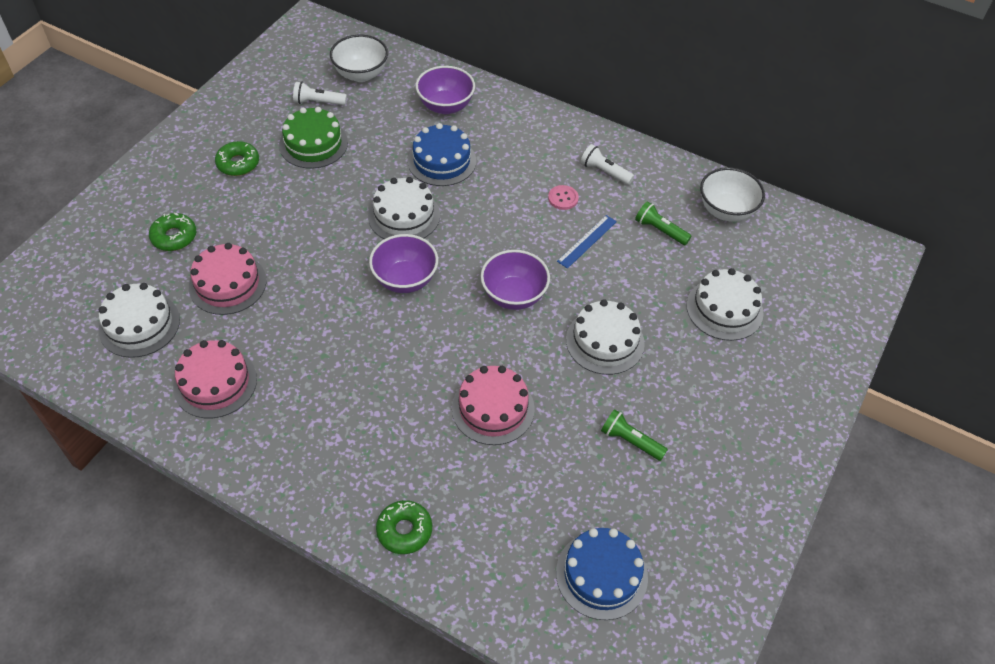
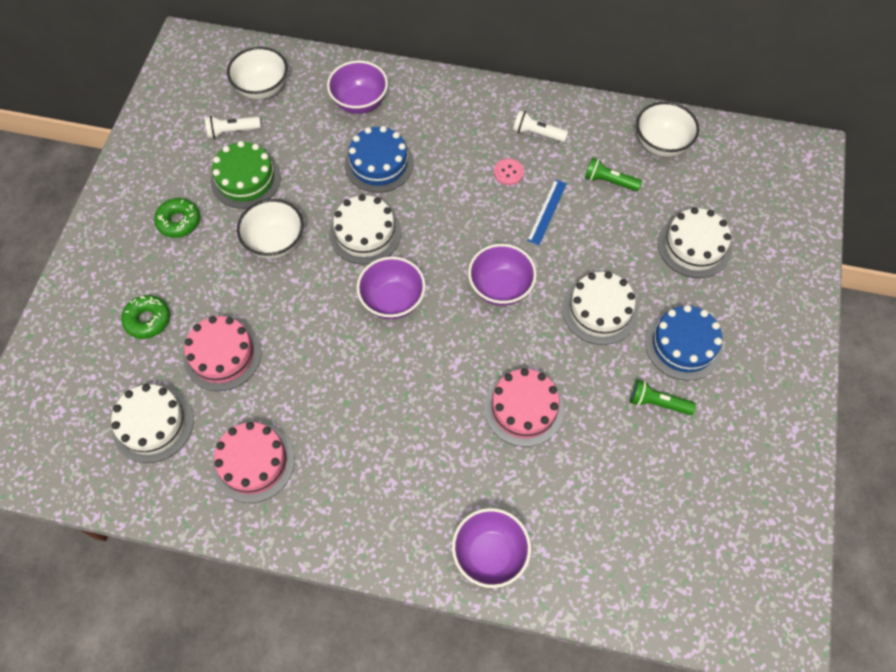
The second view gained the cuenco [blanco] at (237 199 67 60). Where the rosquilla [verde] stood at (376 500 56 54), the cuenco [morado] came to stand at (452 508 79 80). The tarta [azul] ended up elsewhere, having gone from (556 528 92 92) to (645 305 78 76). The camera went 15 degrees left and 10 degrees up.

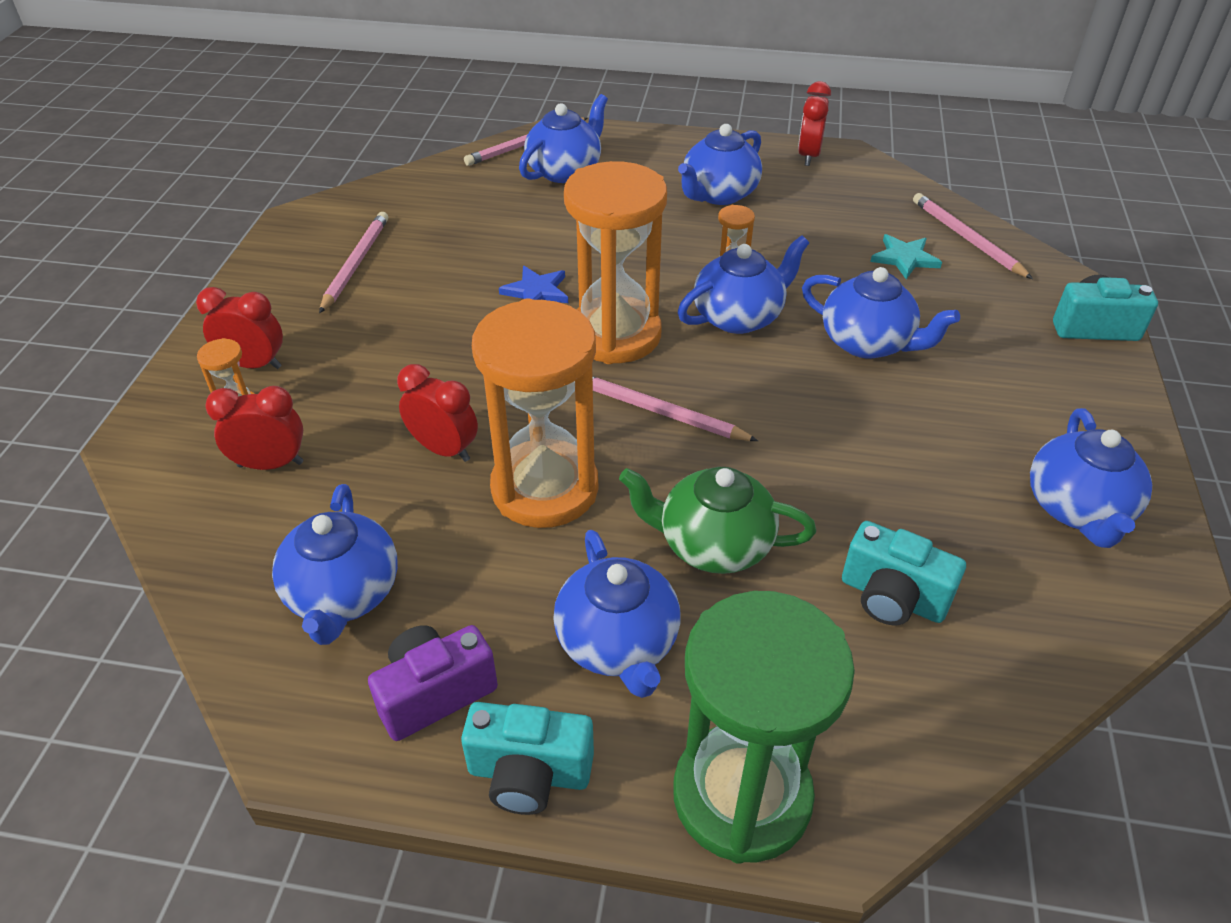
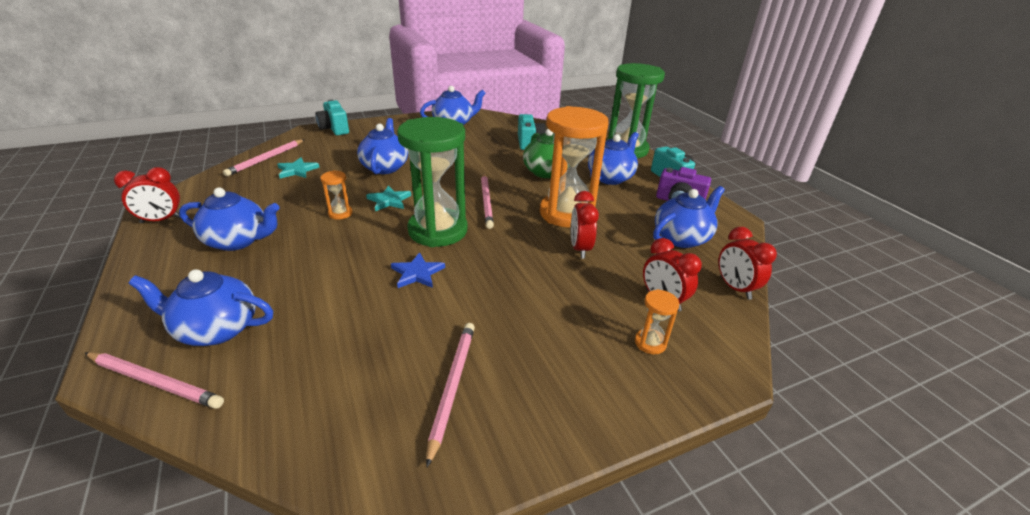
Where the tetera [azul] stood at (678 235 131 99), the estrella [turquesa] came to stand at (366 186 45 25). What was the reloj de arena [naranja] at (564 161 103 203) turned into the reloj de arena [verde] at (397 117 70 130). The lápiz [rosa] at (319 212 69 101) ended up facing another way, 120 degrees clockwise from before. The despertador [rojo] ended up elsewhere, having gone from (196 287 87 82) to (718 227 59 73). The camera went 125 degrees left and 10 degrees down.

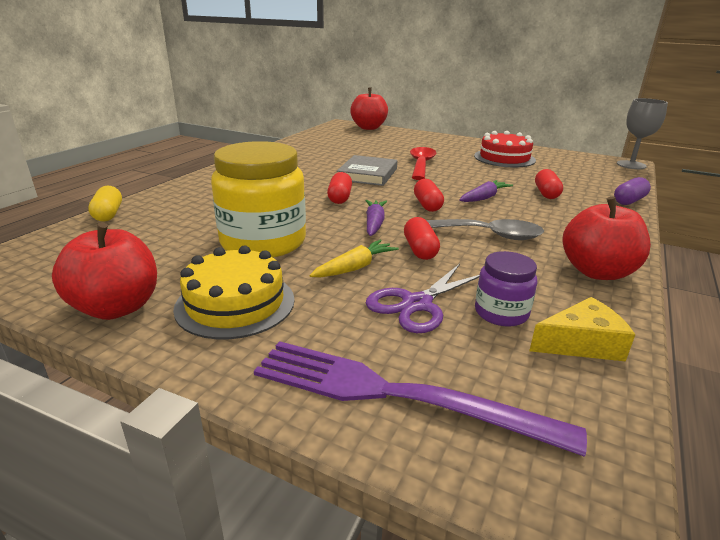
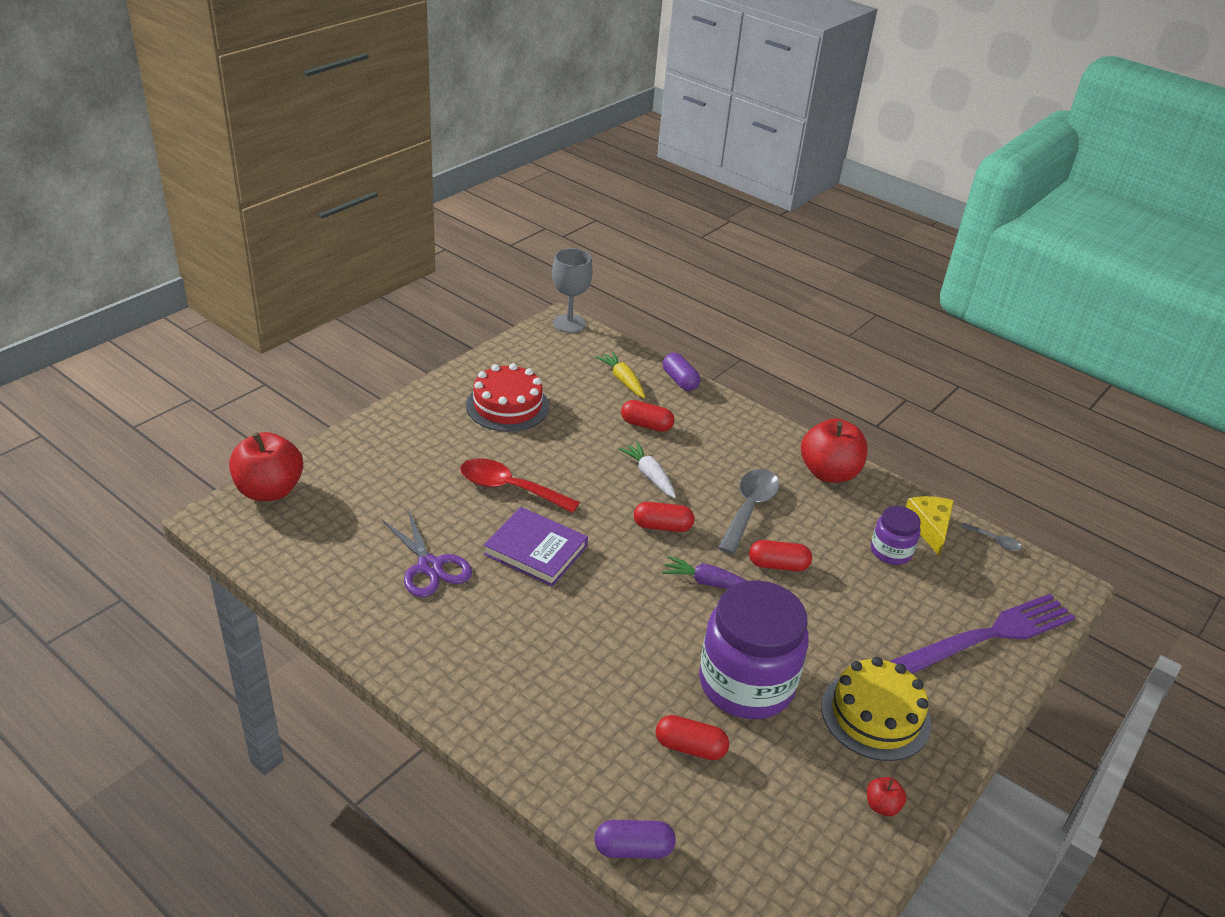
The tijeras [morado] ended up elsewhere, having gone from (366 264 114 69) to (382 509 90 88). What was the libro [gris] at (337 155 60 31) turned into the libro [morado] at (484 507 104 80). What was the cápsula [amarillo] at (88 186 34 36) turned into the cápsula [morado] at (594 820 82 39). The zanahoria [amarillo] ended up elsewhere, having gone from (310 240 89 38) to (596 352 49 46). What was the zanahoria [morado] at (459 180 54 22) turned into the zanahoria [blanco] at (618 442 58 56). The cápsula [rojo] ended up elsewhere, having gone from (327 172 25 32) to (656 715 73 45). What was the tarro [amarillo] at (211 141 95 117) turned into the tarro [morado] at (699 580 110 139). The size of the manzana [rojo] at (52 222 105 98) changed by a factor of 0.44. The tenedor [morado] at (254 341 333 116) ended up facing another way, 150 degrees counterclockwise from before. The second view gained the cuchara [gris] at (961 523 61 28). The camera went 80 degrees left and 10 degrees up.

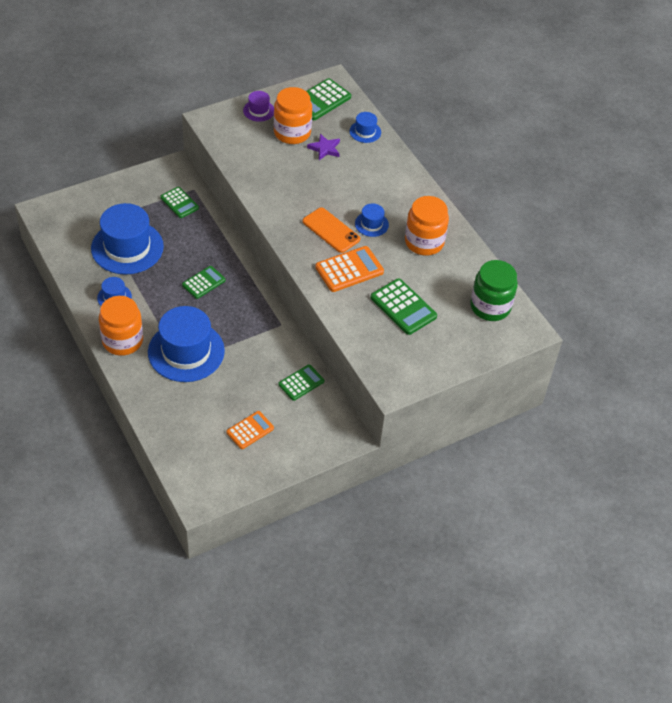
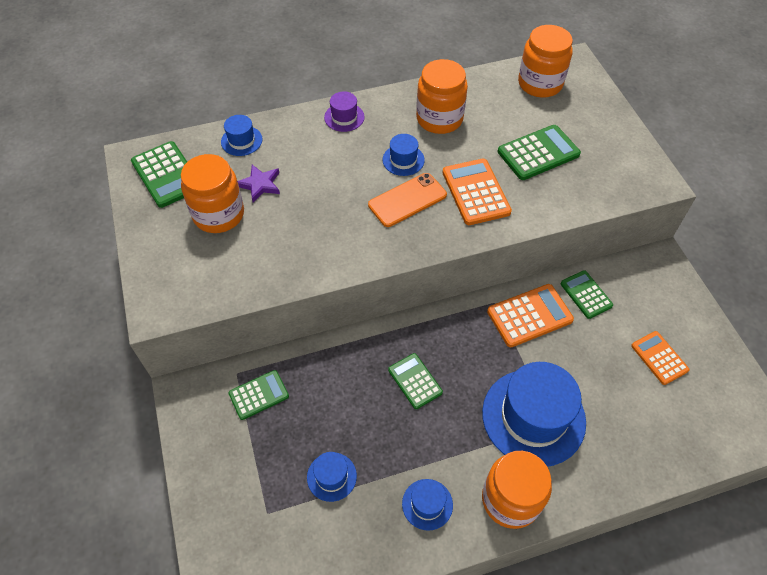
The size of the sombrero [azul] at (91 203 73 72) changed by a factor of 0.46. The sombrero [morado] ended up elsewhere, having gone from (243 91 31 31) to (324 91 41 41). The second view gained the calculadora [naranja] at (487 284 87 63). What was the tarro [verde] at (470 260 48 61) turned into the tarro [naranja] at (518 25 55 73). The camera went 75 degrees left and 5 degrees up.

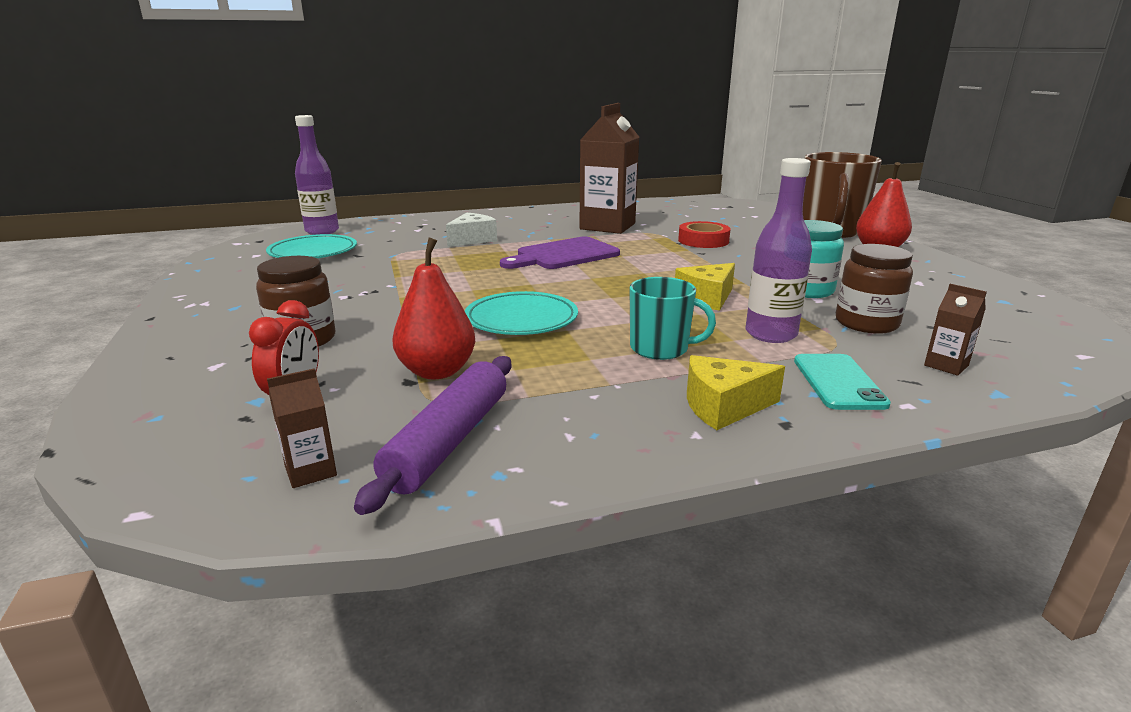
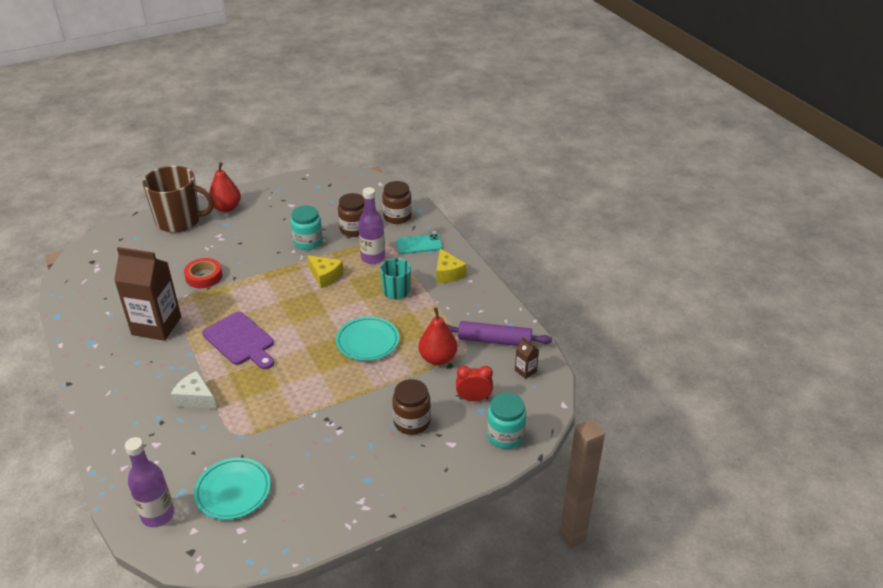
Where the cartón de leche [marrón] stood at (924 284 63 91), the tarro [marrón] came to stand at (382 181 30 43). The second view gained the tarro [turquesa] at (487 393 39 56). The camera went 100 degrees left and 15 degrees up.

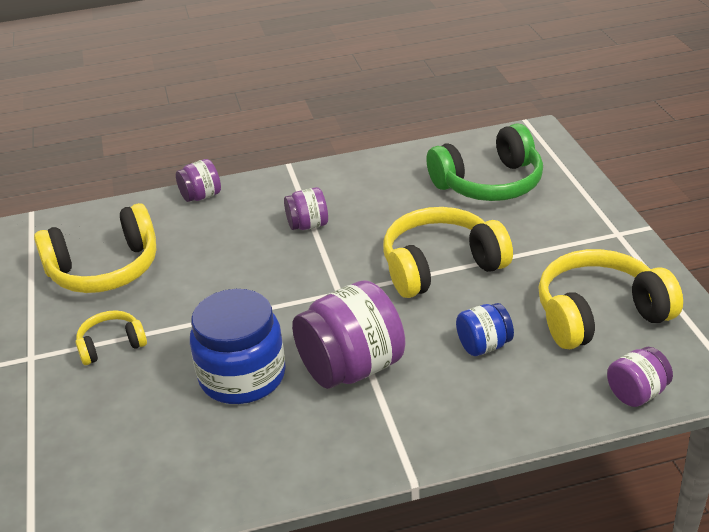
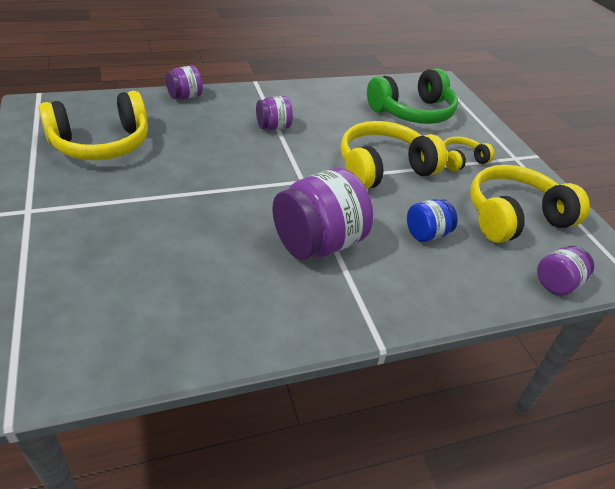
The auriculares [amarillo] ended up elsewhere, having gone from (75 310 72 55) to (443 136 52 35). The second view lost the tarro [azul] at (190 289 96 115). The camera went 10 degrees left and 5 degrees up.

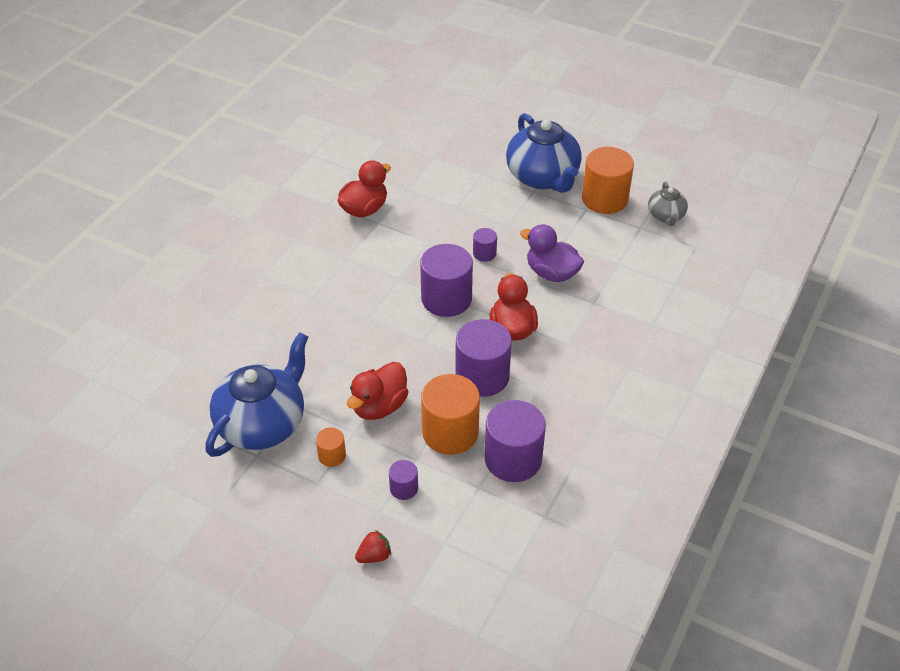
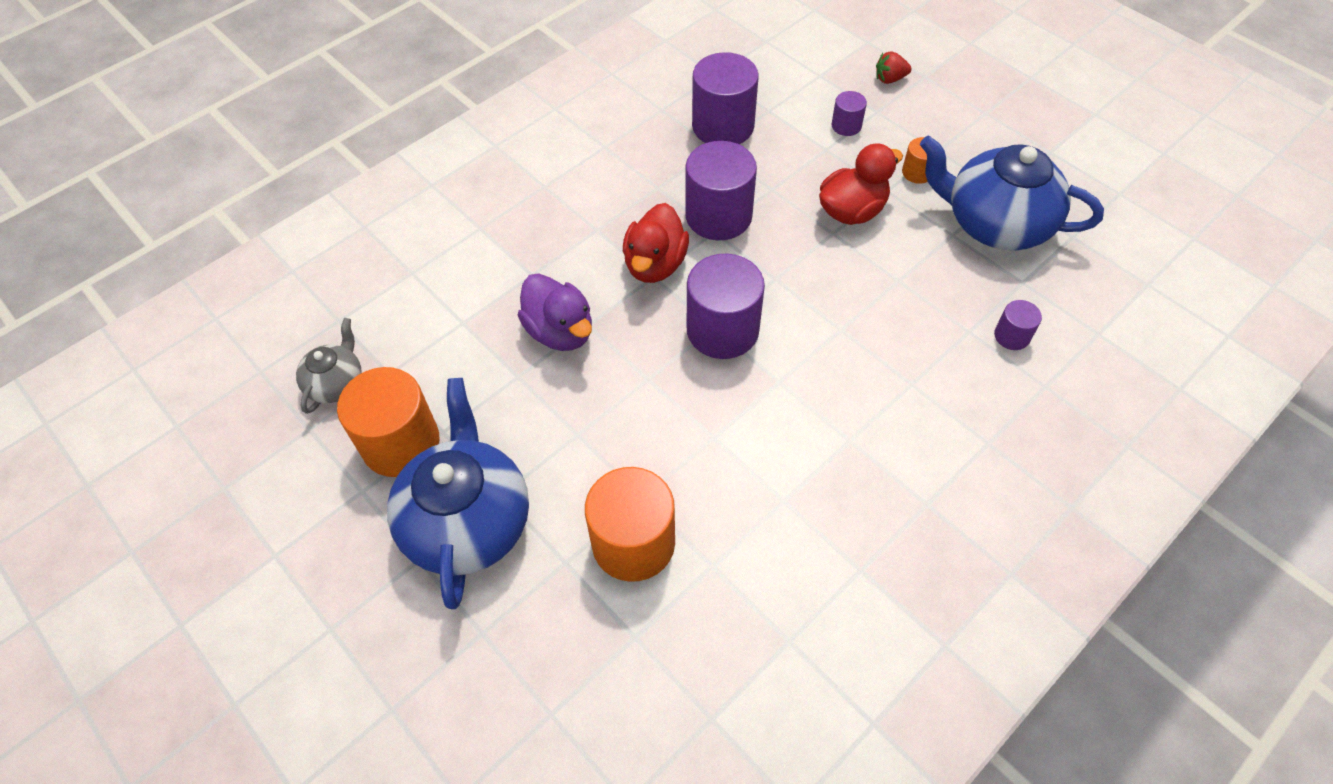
The cilindro [naranja] ended up elsewhere, having gone from (421 374 59 81) to (585 467 90 115). The tetera [azul] at (205 332 103 125) ended up facing another way, 60 degrees clockwise from before. The cilindro [morado] ended up elsewhere, having gone from (473 228 24 34) to (994 300 48 50). The second view lost the pato [rojo] at (338 160 53 57). The camera went 160 degrees left and 10 degrees up.

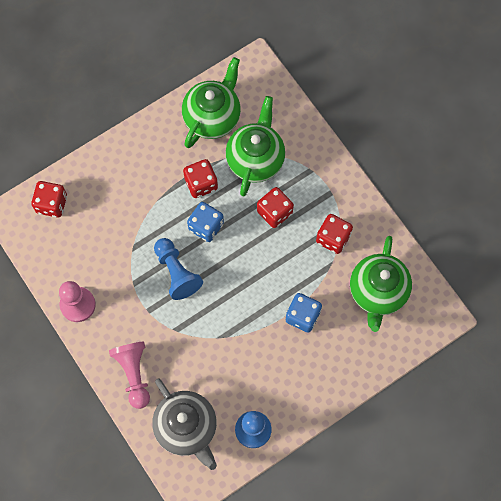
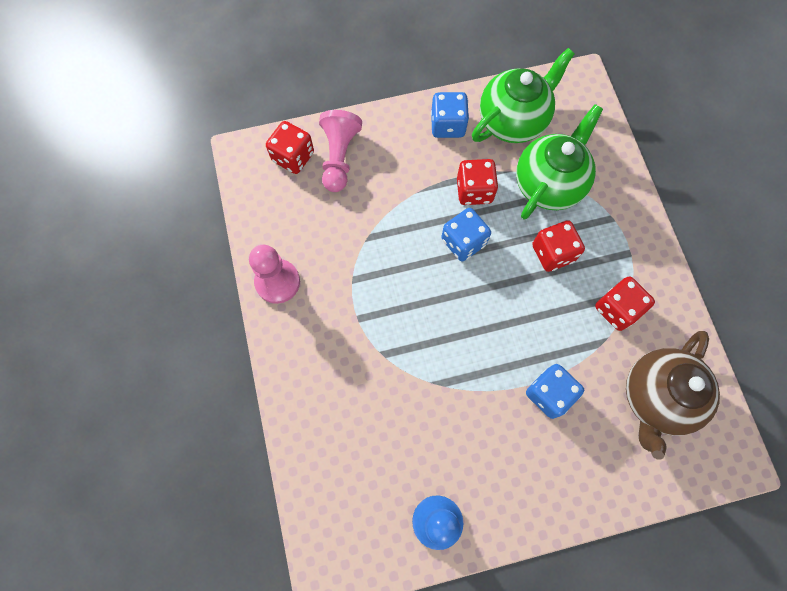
The peón [rosa] ended up elsewhere, having gone from (109 341 41 68) to (319 110 43 82). The second view gained the dado [azul] at (431 92 38 46). What was the tetera [verde] at (350 236 62 96) turned into the tetera [marrón] at (626 331 94 129). The second view lost the tetera [gris] at (152 379 65 91). The second view lost the peón [azul] at (154 238 49 62). The camera went 20 degrees right and 0 degrees up.

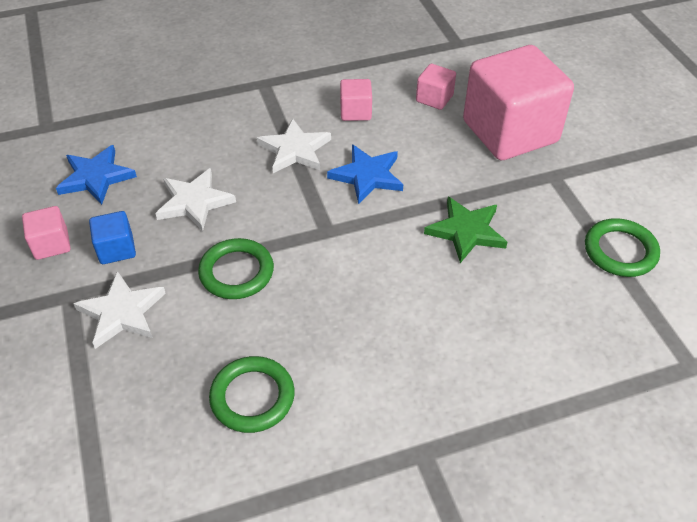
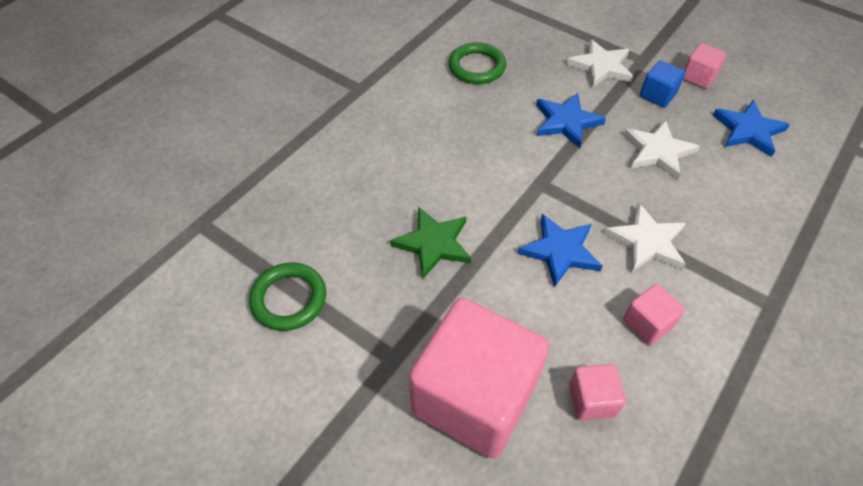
Where the anillo [verde] stood at (198 238 76 61), the estrella [azul] came to stand at (536 93 70 55). The camera went 145 degrees right and 5 degrees up.

